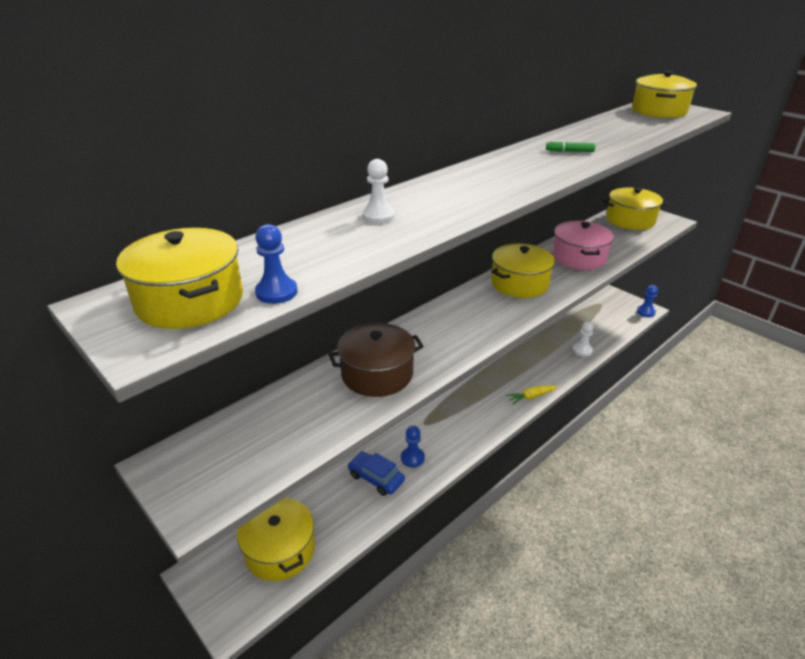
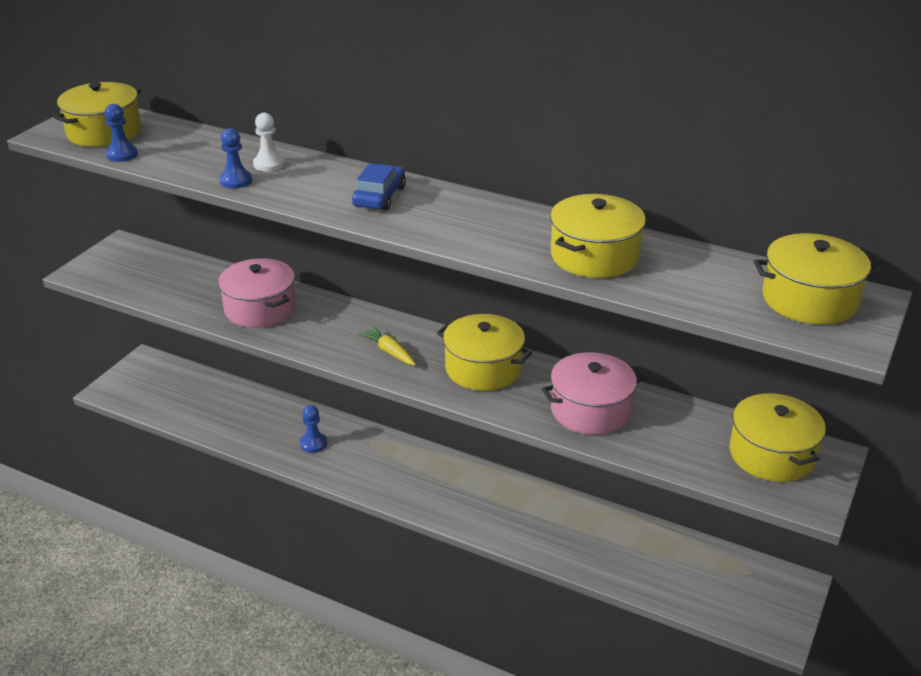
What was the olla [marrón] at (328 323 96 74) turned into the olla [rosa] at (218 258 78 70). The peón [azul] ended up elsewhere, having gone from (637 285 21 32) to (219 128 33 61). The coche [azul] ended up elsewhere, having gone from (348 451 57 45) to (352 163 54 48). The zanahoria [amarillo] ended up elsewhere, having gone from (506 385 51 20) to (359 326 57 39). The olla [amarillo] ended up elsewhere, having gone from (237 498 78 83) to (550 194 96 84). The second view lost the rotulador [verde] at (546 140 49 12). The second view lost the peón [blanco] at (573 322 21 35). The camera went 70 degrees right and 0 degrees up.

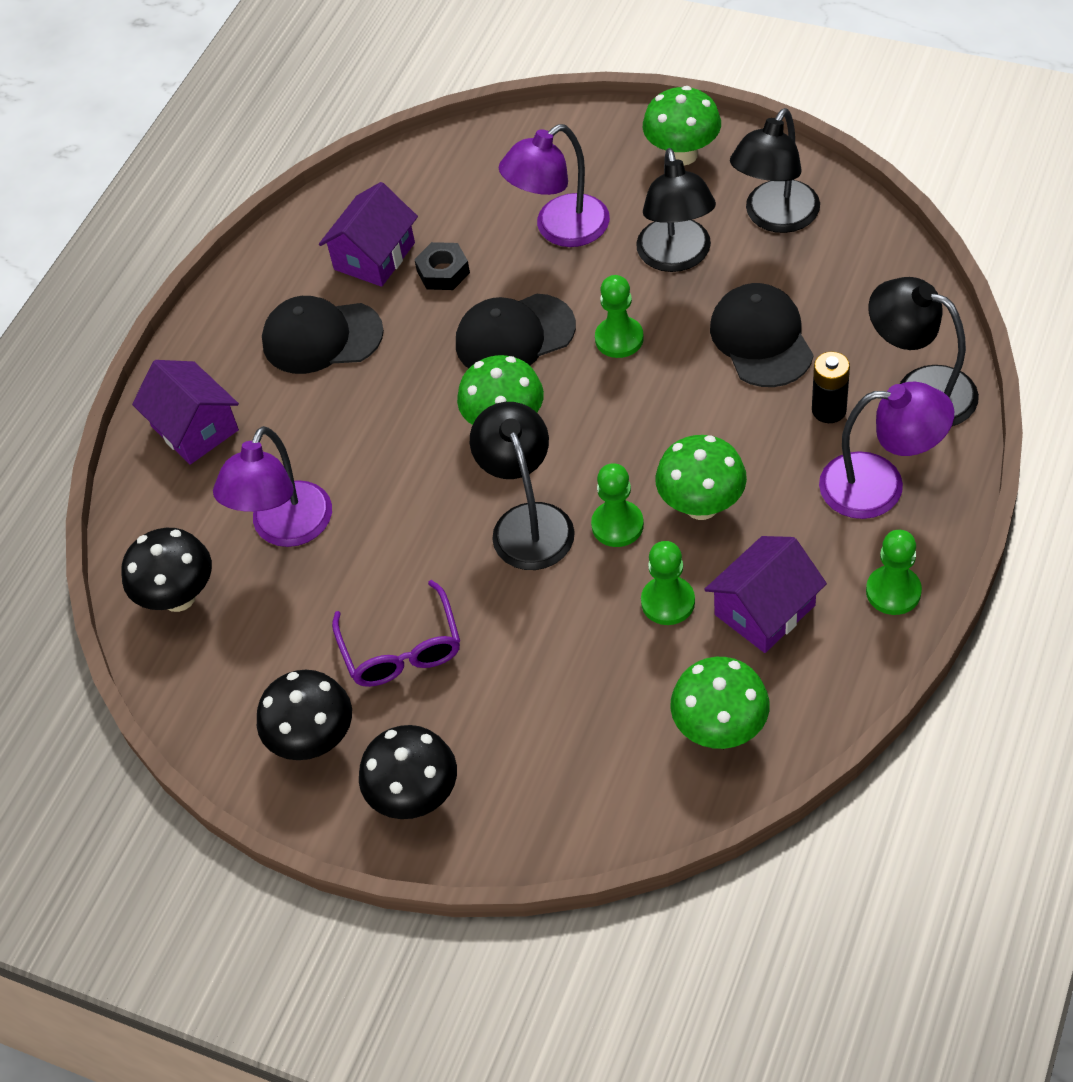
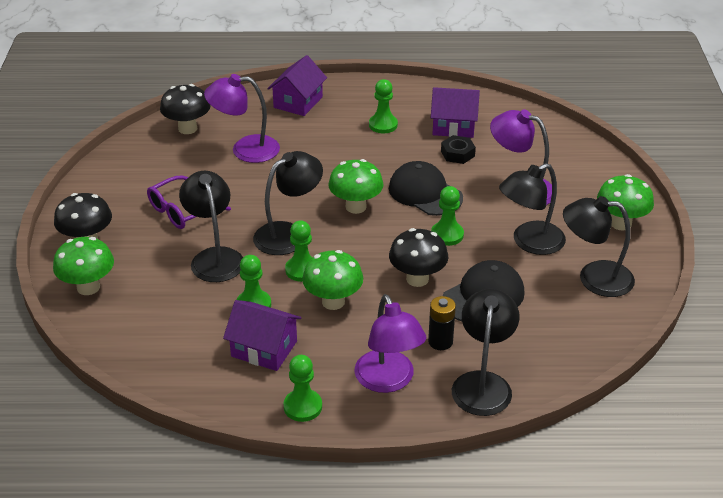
The seta [verde] ended up elsewhere, having gone from (670 657 100 92) to (53 237 61 58). The second view gained the lámpara [negro] at (179 171 64 111). Where the gorra [negro] stood at (262 296 122 78), the peón [verde] came to stand at (369 79 29 54). The seta [negro] ended up elsewhere, having gone from (257 670 95 90) to (389 228 59 59). The camera went 60 degrees right and 15 degrees down.

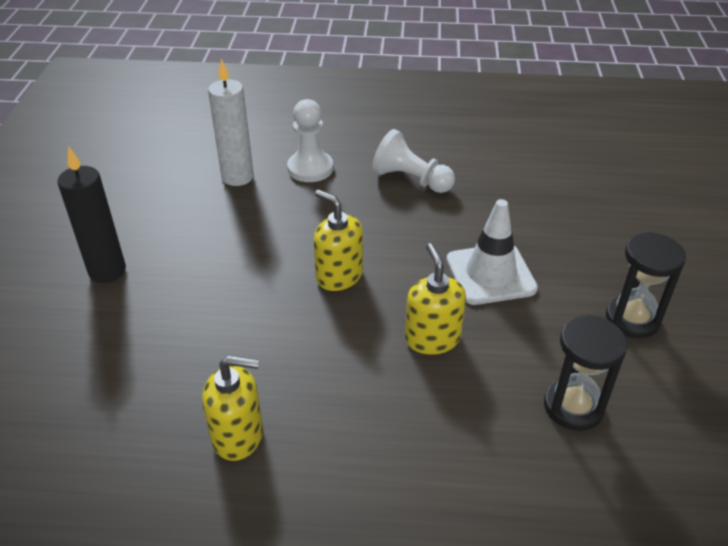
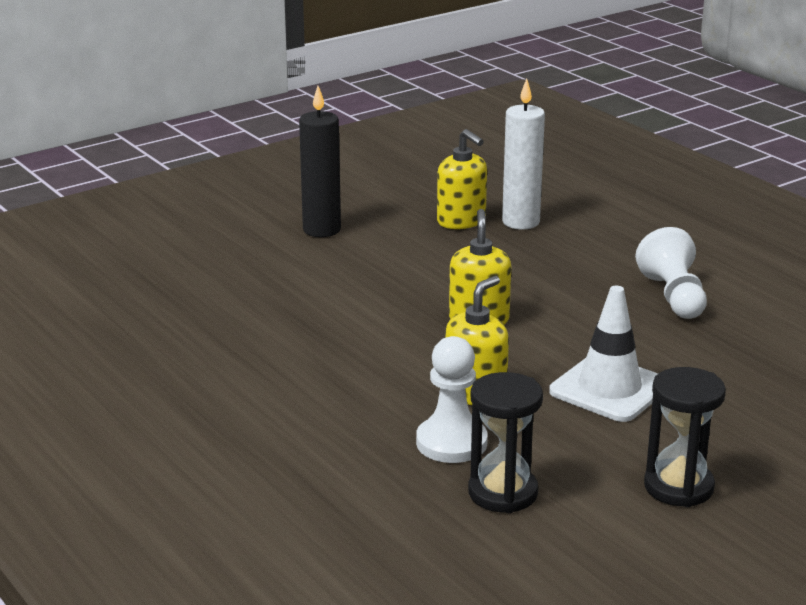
The peón [blanco] ended up elsewhere, having gone from (287 99 46 83) to (416 336 72 127). The dispensador de jabón [amarillo] ended up elsewhere, having gone from (202 356 61 105) to (437 129 50 100). The camera went 50 degrees right and 15 degrees down.

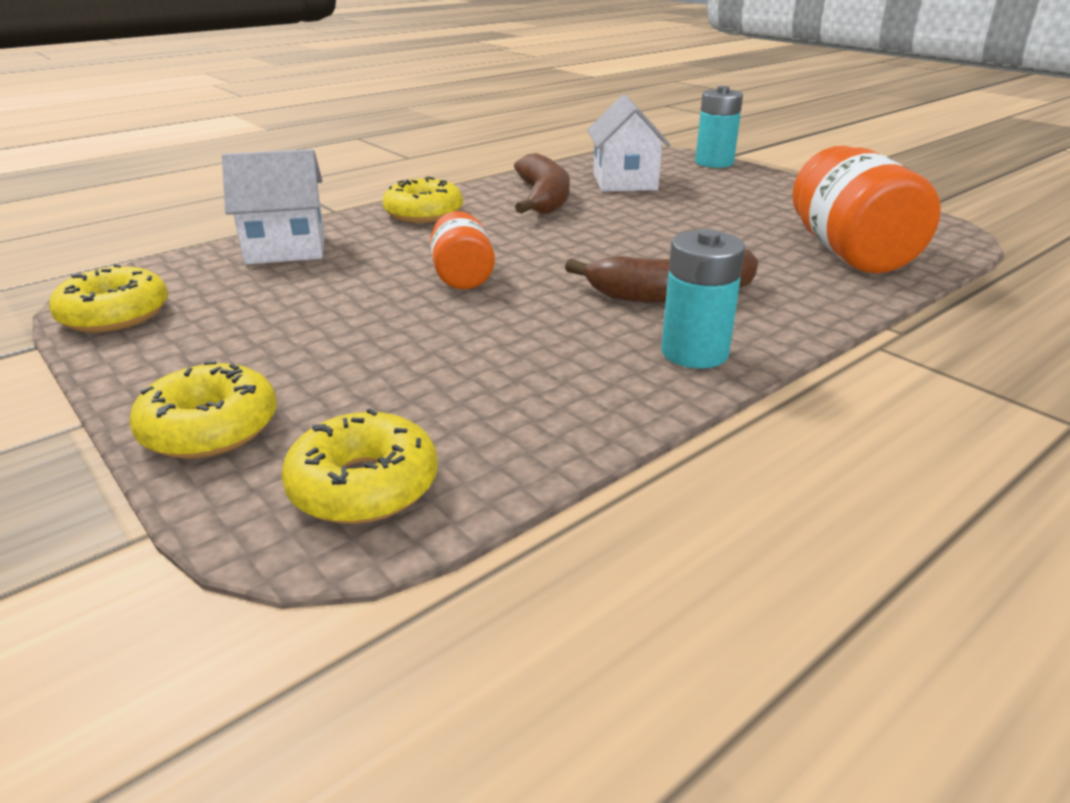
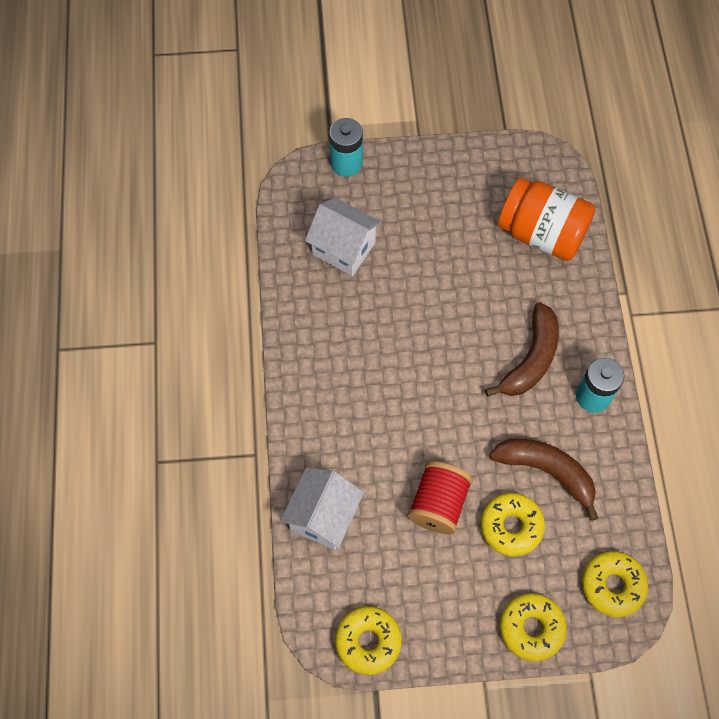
The second view gained the carrete [rojo] at (408 461 65 73). The rosquilla [amarillo] ended up elsewhere, having gone from (383 176 80 47) to (481 493 64 63). The plátano [marrón] ended up elsewhere, having gone from (514 153 56 61) to (490 438 108 83). The second view lost the tarro [naranja] at (430 211 65 78). The camera went 55 degrees left and 35 degrees up.

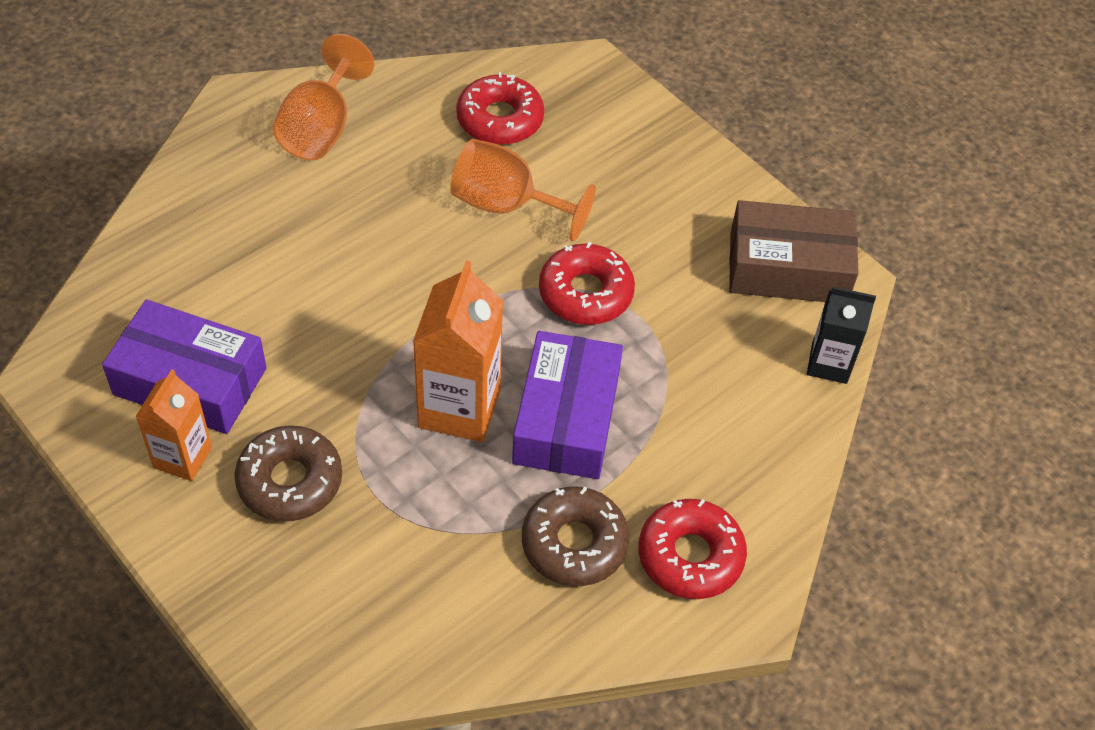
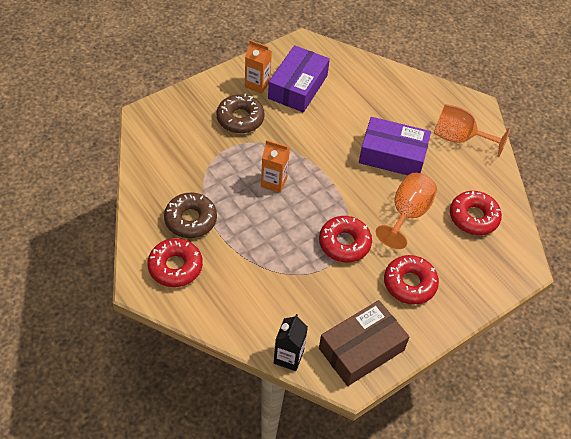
The size of the cartón de leche [naranja] at (413 261 91 181) changed by a factor of 0.63. The caja [marrón] at (729 200 130 102) ended up facing another way, 45 degrees clockwise from before. The caja [morado] ended up elsewhere, having gone from (512 331 111 148) to (359 117 72 58). The second view gained the rosquilla [rojo] at (384 255 55 50). The camera went 95 degrees right and 0 degrees up.

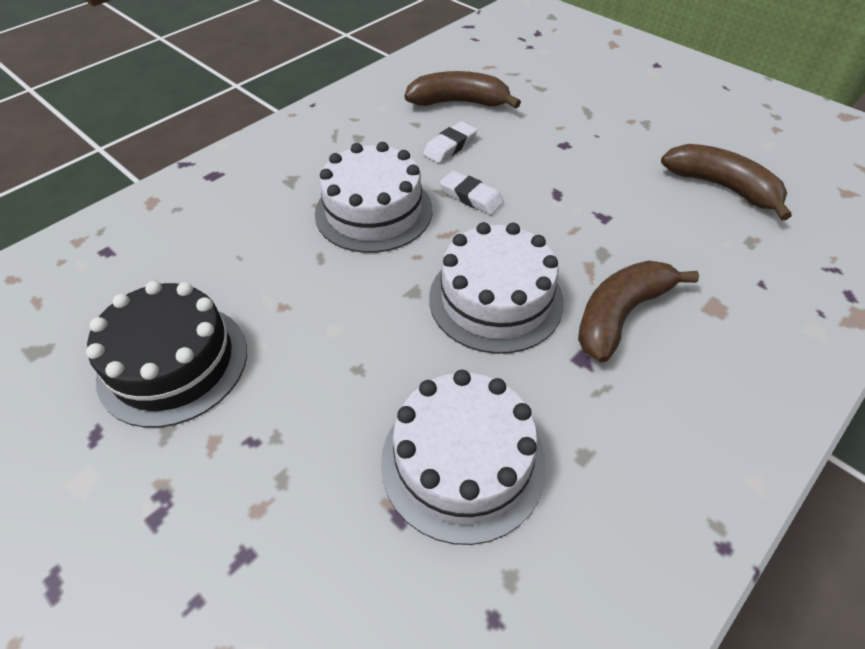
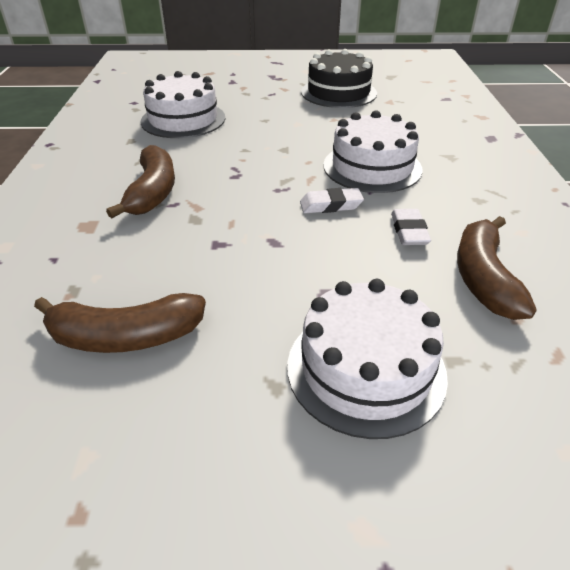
The tarta [blanco] ended up elsewhere, having gone from (429 222 135 132) to (287 279 161 160). The plátano [marrón] at (405 71 116 37) ended up facing another way, 135 degrees clockwise from before. The camera went 135 degrees right and 10 degrees down.

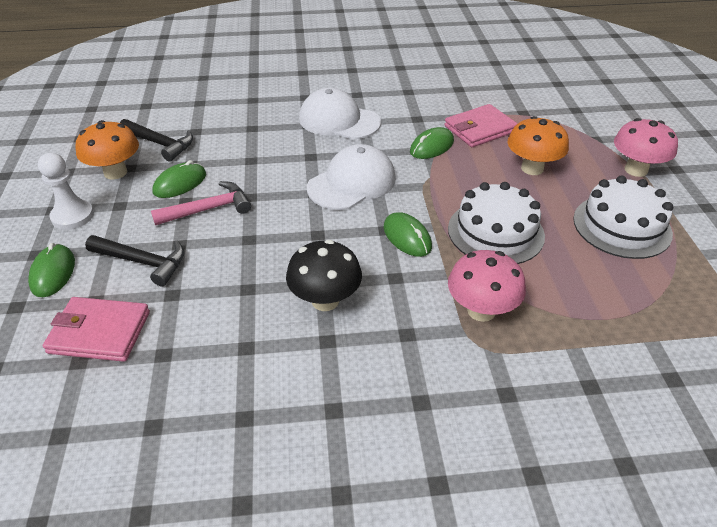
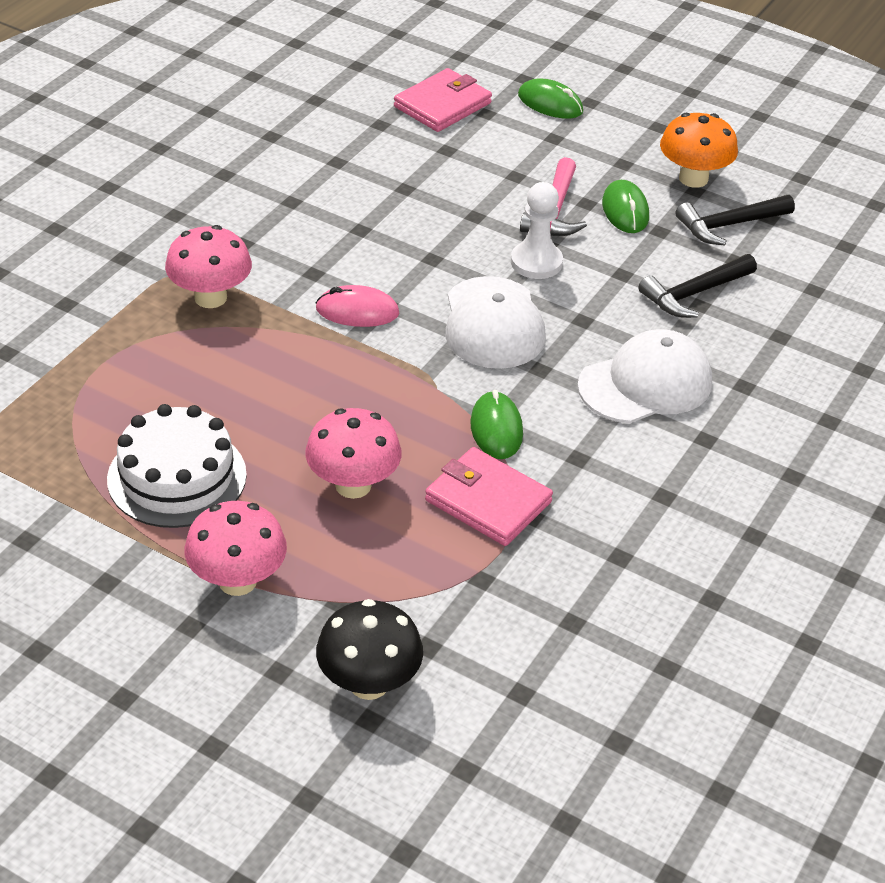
What was the seta [naranja] at (508 116 61 59) turned into the seta [rosa] at (305 408 96 91). What was the ratón [verde] at (384 212 48 45) turned into the ratón [rosa] at (316 285 83 42). The seta [negro] ended up elsewhere, having gone from (286 240 76 71) to (316 599 107 101). The cartera [rosa] at (444 104 74 43) ended up facing another way, 60 degrees counterclockwise from before. The peón [blanco] ended up elsewhere, having gone from (38 153 56 77) to (511 182 52 97). The martillo [negro] ended up elsewhere, having gone from (85 235 100 52) to (638 254 119 64). The second view lost the tarta [blanco] at (448 182 97 82). The camera went 125 degrees right and 0 degrees up.

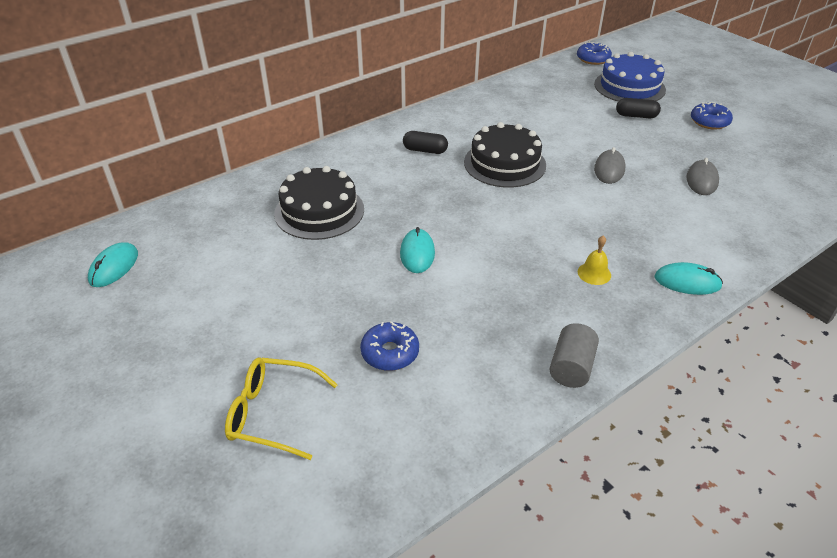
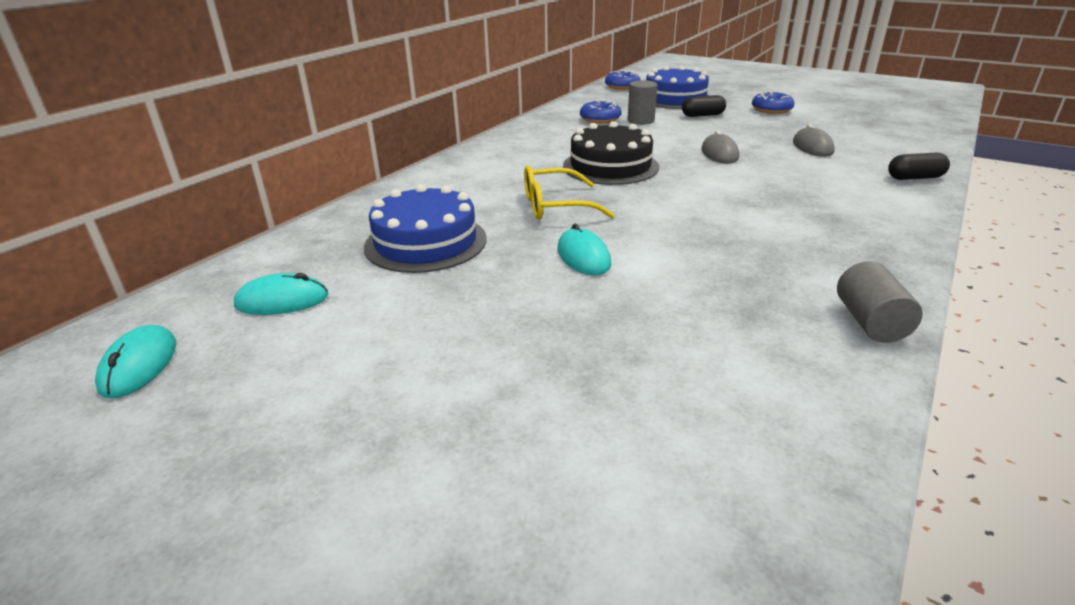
The ratón [turquesa] ended up elsewhere, having gone from (654 262 69 33) to (234 273 94 42). What was the tarta [negro] at (274 166 90 74) turned into the tarta [azul] at (364 184 122 89). The gafas [amarillo] ended up elsewhere, having gone from (225 357 113 103) to (524 165 91 55). The rosquilla [azul] ended up elsewhere, having gone from (360 321 59 50) to (580 100 41 23). The second view gained the cilindro [gris] at (627 80 30 45). The cápsula [negro] ended up elsewhere, having gone from (403 131 45 23) to (888 152 62 28). The second view lost the campana [amarillo] at (578 235 33 50). The camera went 20 degrees left and 10 degrees down.

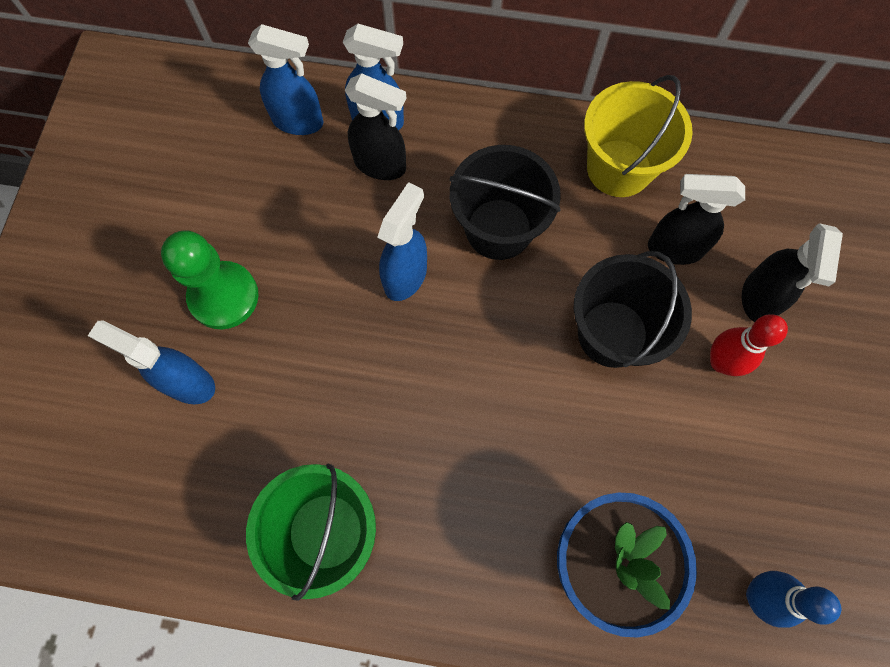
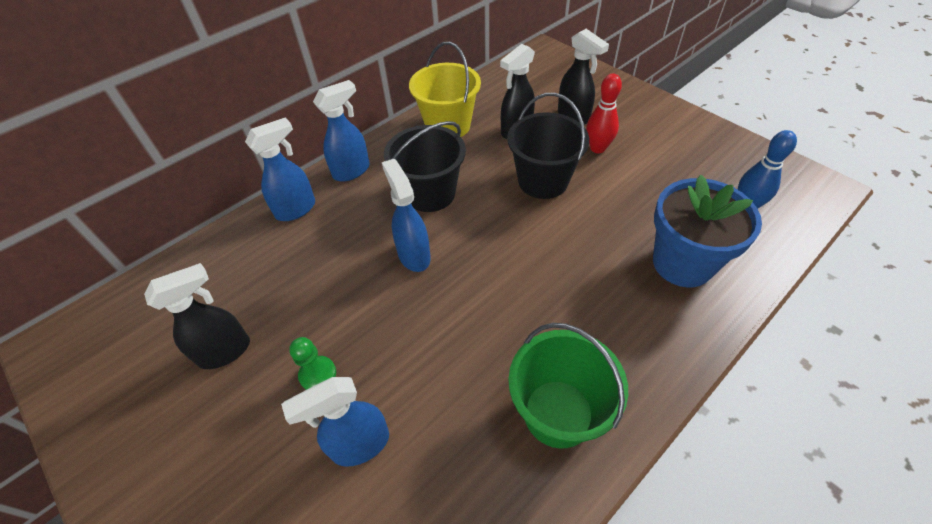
The pulverizador [negro] ended up elsewhere, having gone from (345 73 61 107) to (144 263 106 106). The size of the peón [verde] at (161 230 98 99) changed by a factor of 0.56. The pulverizador [azul] ended up elsewhere, having gone from (248 24 76 111) to (313 80 57 102). The camera went 50 degrees left and 20 degrees down.

